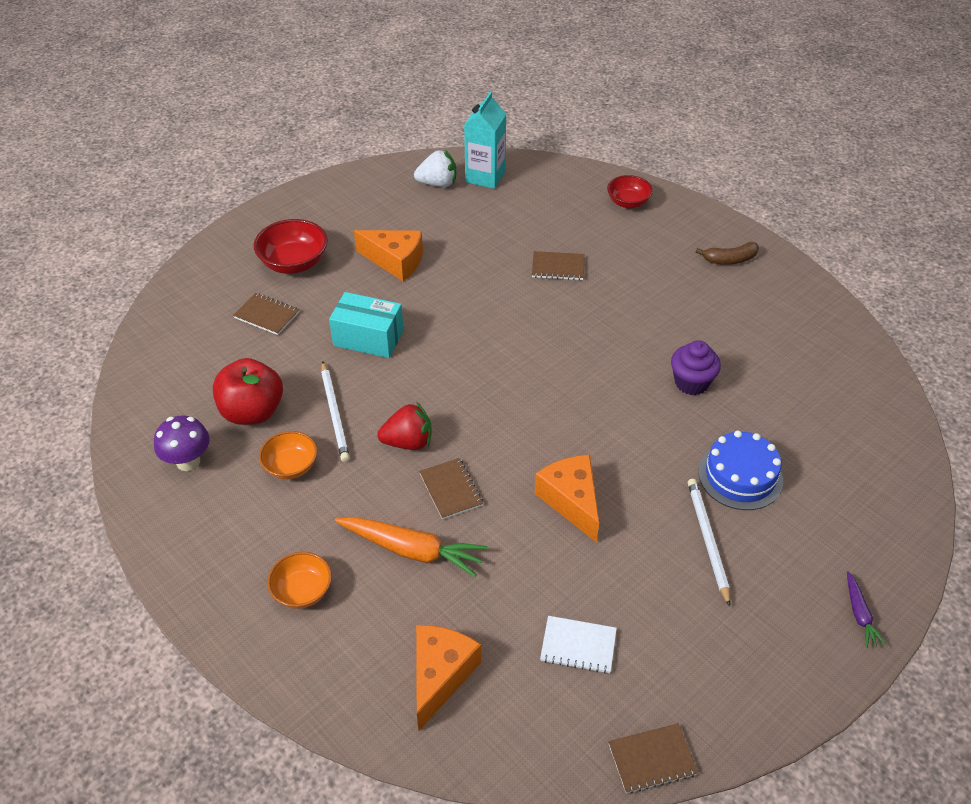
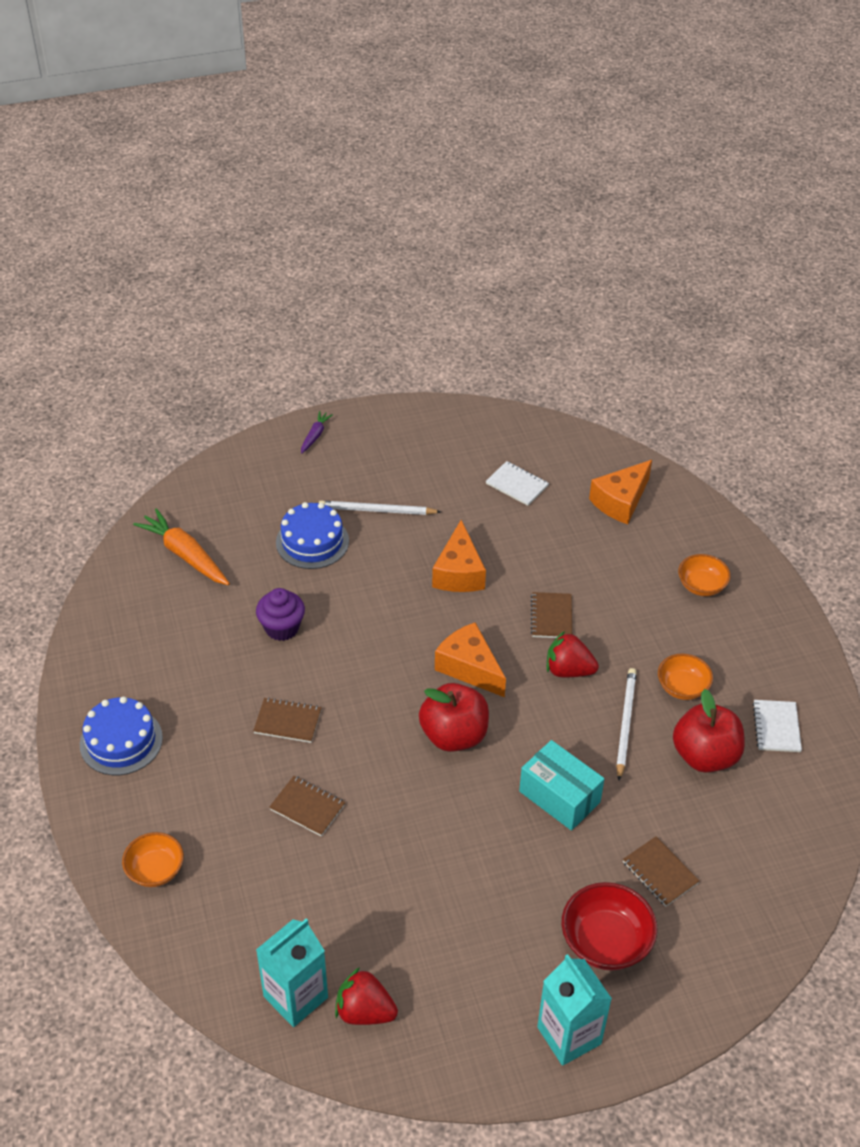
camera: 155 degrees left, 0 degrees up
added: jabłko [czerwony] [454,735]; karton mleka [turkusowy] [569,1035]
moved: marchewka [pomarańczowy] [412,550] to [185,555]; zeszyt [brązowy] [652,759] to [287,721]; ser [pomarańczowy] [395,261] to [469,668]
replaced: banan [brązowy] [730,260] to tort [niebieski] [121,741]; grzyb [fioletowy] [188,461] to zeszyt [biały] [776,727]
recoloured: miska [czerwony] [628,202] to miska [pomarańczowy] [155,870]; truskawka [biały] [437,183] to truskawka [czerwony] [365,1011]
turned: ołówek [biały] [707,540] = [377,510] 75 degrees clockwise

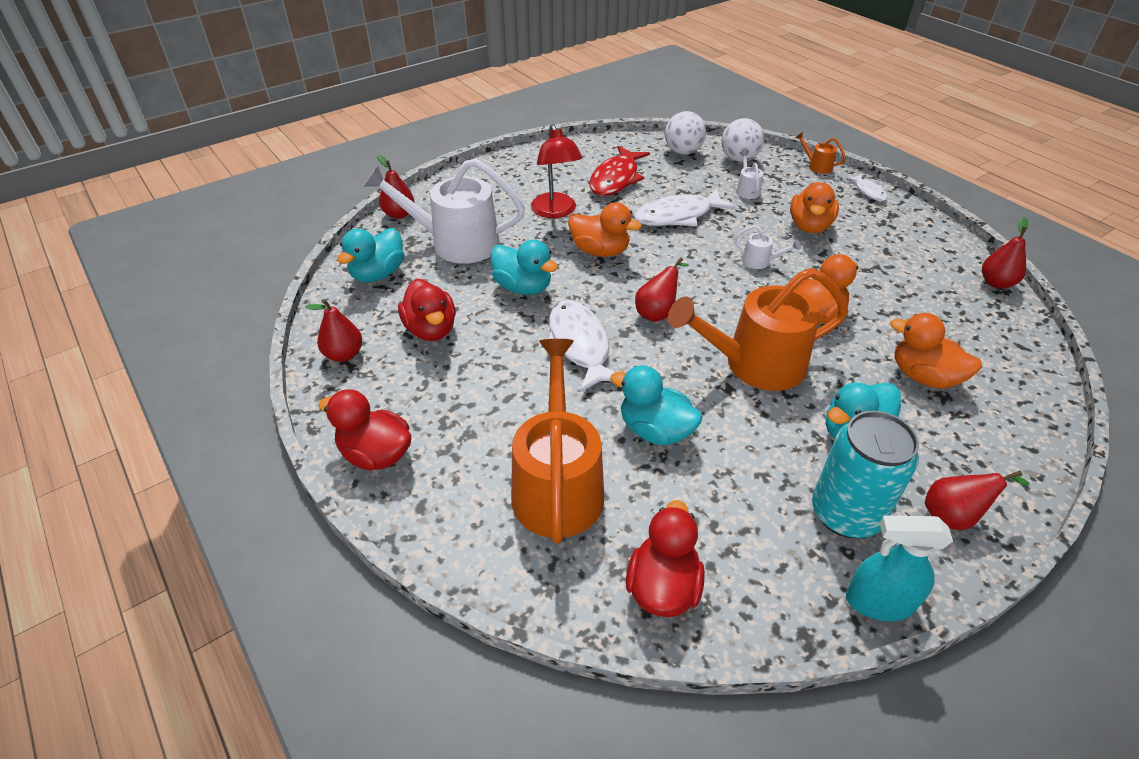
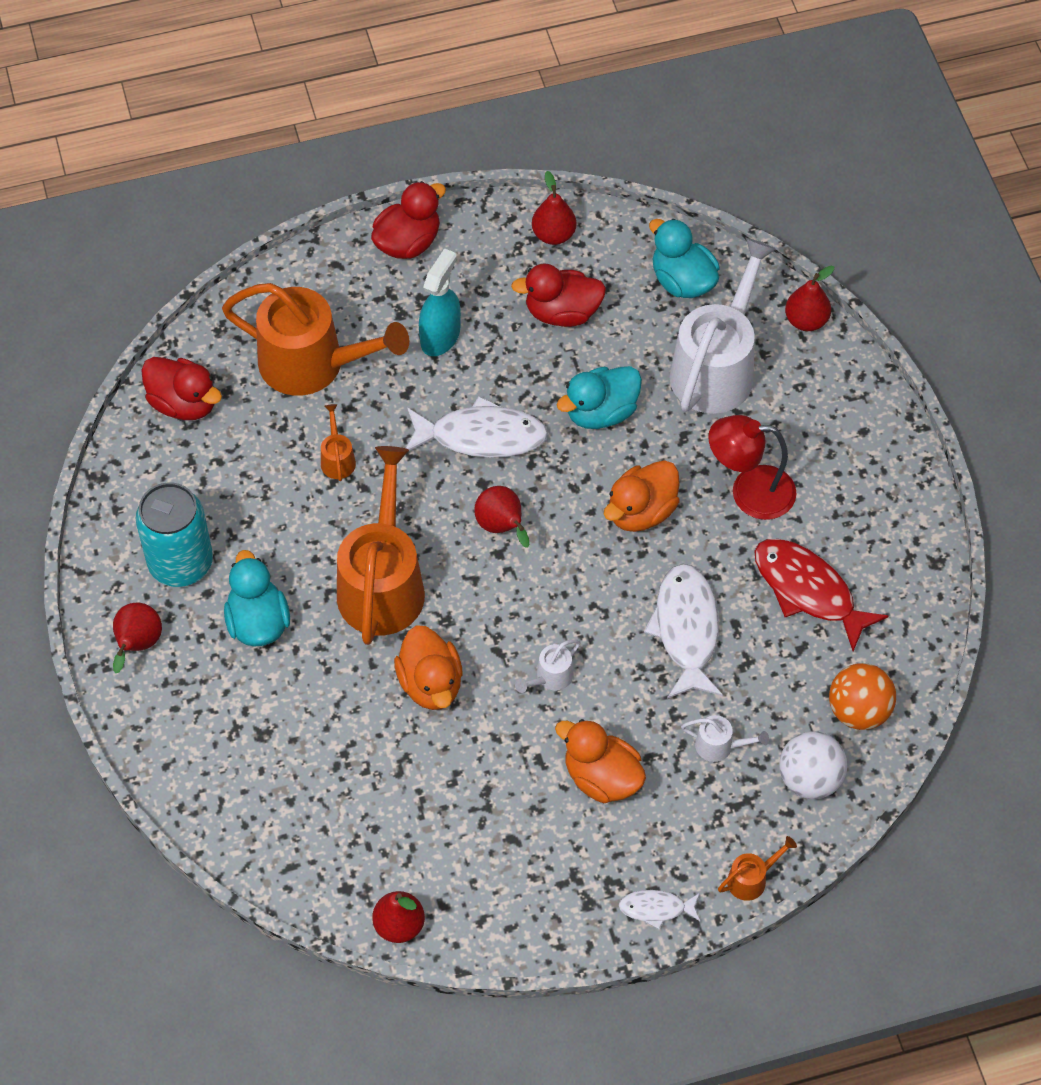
camera: 110 degrees right, 15 degrees up
removed: kaczka [pomarańczowy] [923,376]
moved: spryskiwacz [turkusowy] [879,602] to [440,336]
replaced: kaczka [turkusowy] [655,430] to konewka [pomarańczowy] [337,458]
recoloured: piłka [biały] [683,152] to piłka [pomarańczowy] [858,711]

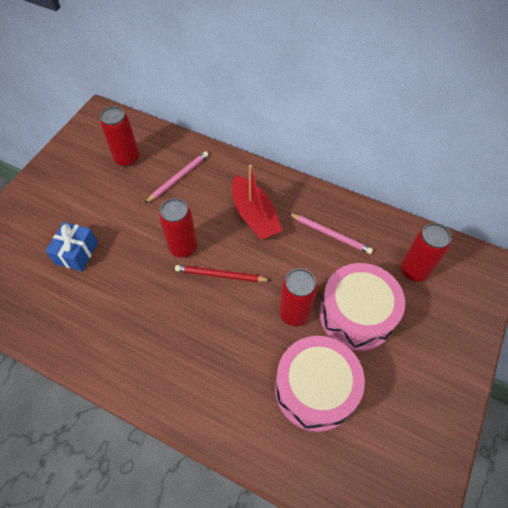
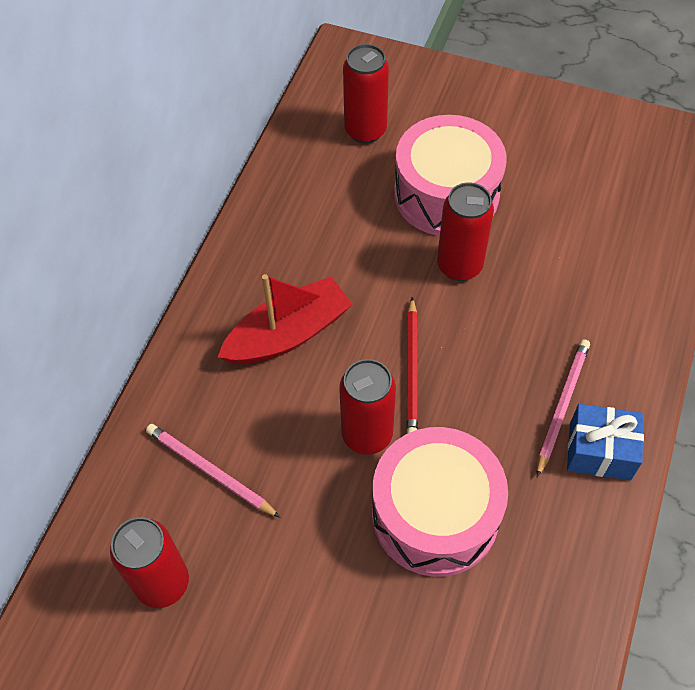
camera: 95 degrees left, 0 degrees up
moved: bęben [różowy] [315,389] to [435,514]; ołówek [różowy] [330,234] to [562,405]; prezent [niebieski] [76,253] to [600,451]

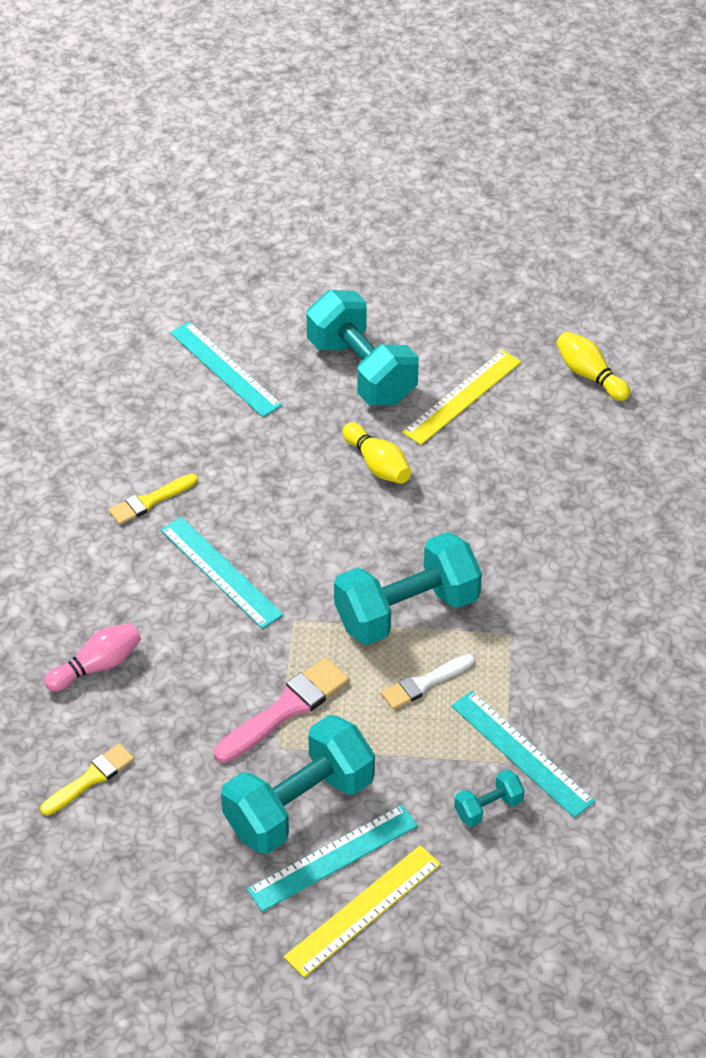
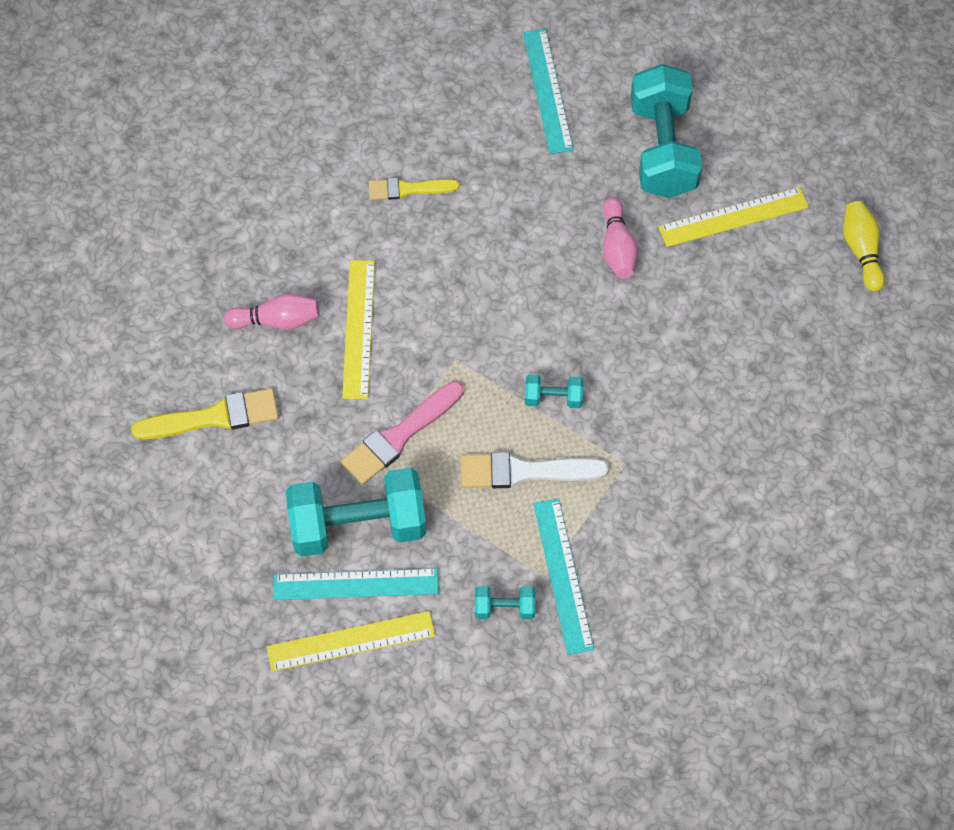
camera: 30 degrees right, 15 degrees up
removed: linijka [turkusowy] [220,572]
added: linijka [żółty] [359,329]
recoloured: kręgiel [żółty] [377,464] to kręgiel [różowy] [617,247]
turned: pędzel [różowy] [285,709] = [399,436] 150 degrees clockwise
resized: pędzel [żółty] [90,779] = [214,417] x1.53; pędzel [biały] [424,683] = [525,471] x1.53; hantel [turkusowy] [406,610] = [553,398] x0.45

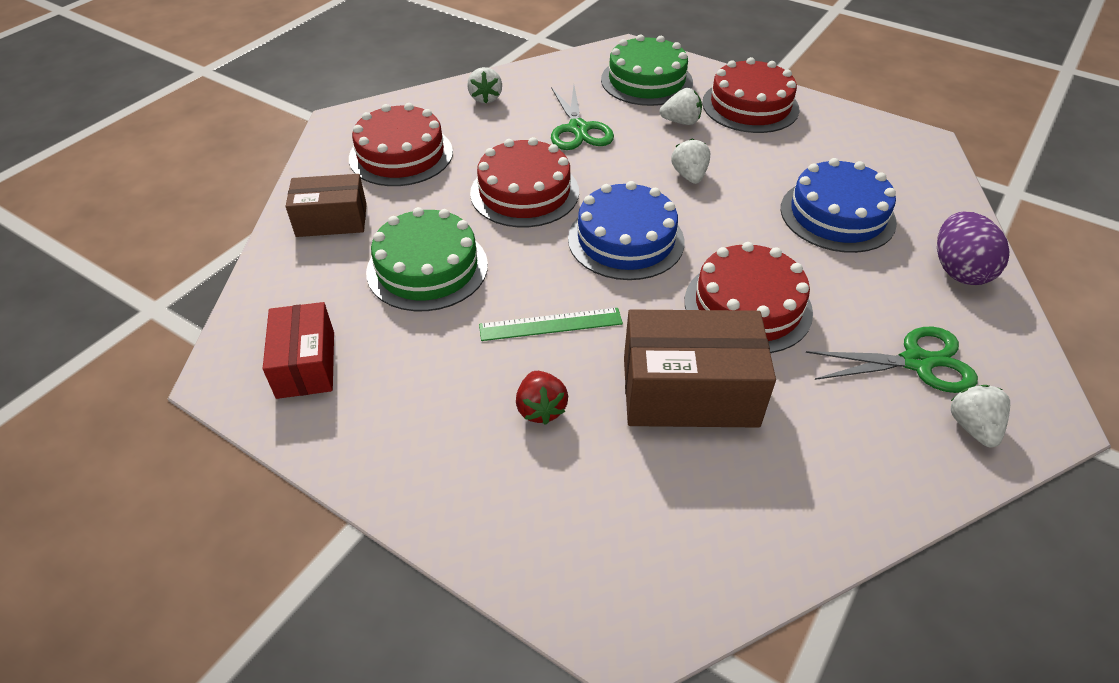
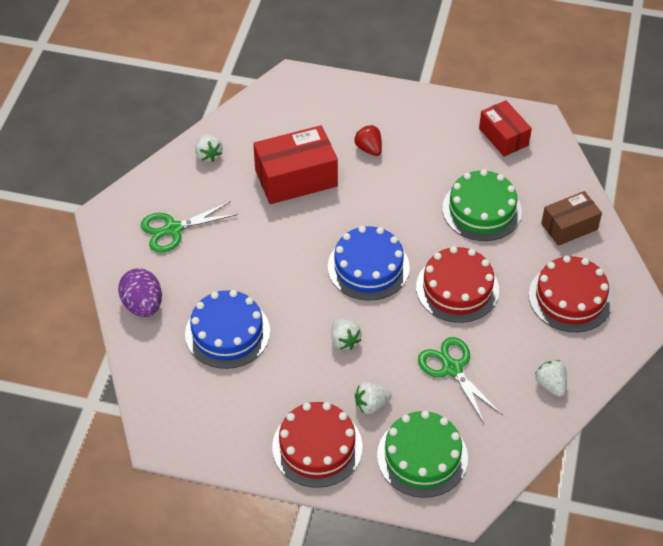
camera: 160 degrees right, 5 degrees up
removed: linijka [zielony] [550,324]; tort [czerwony] [747,306]
moved: truskawka [biały] [972,427] to [208,155]
recoloured: pudełko [brązowy] [689,391] to pudełko [czerwony] [296,178]

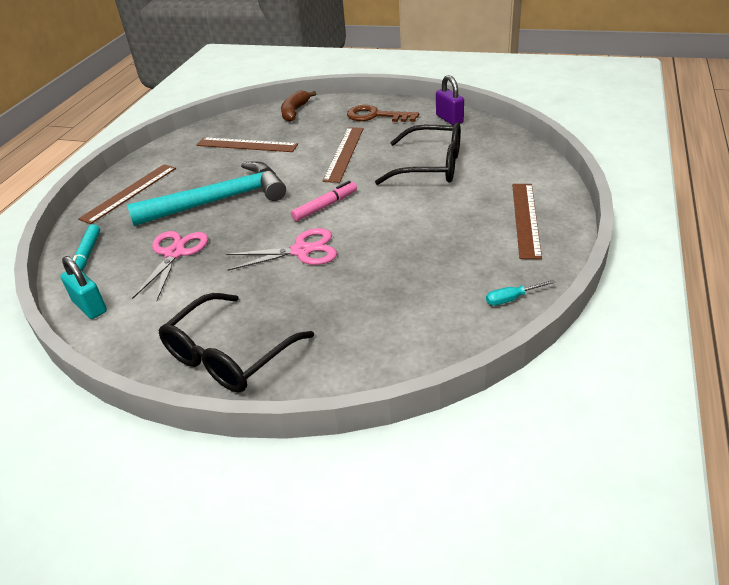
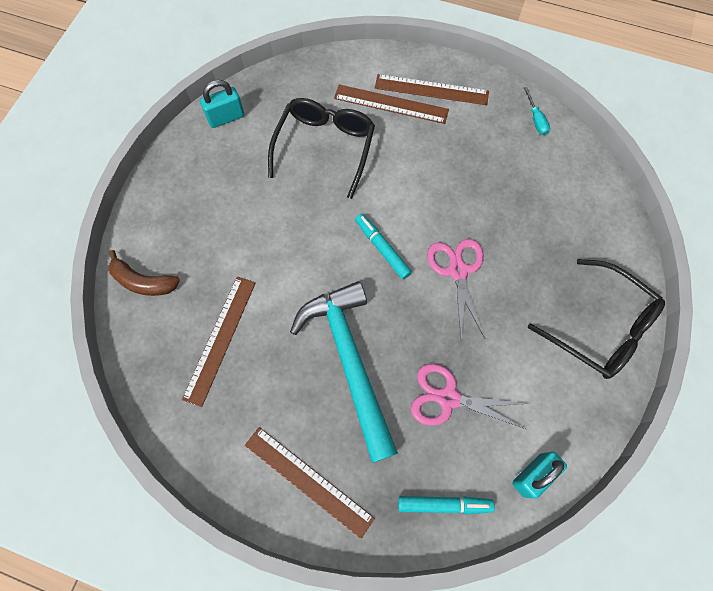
camera: 90 degrees left, 30 degrees up
removed: klucz [brązowy] [376,116]
moved: linijka [brązowy] [344,154] to [391,104]
recoloured: kłódka [fioletowy] [449,119] to kłódka [turkusowy] [226,118]; flamaster [różowy] [325,206] to flamaster [turkusowy] [382,248]

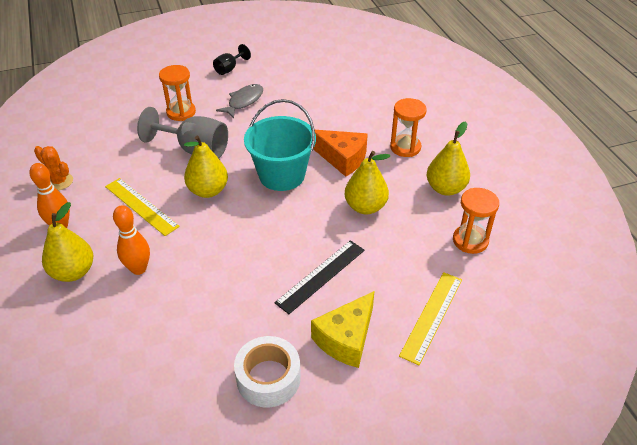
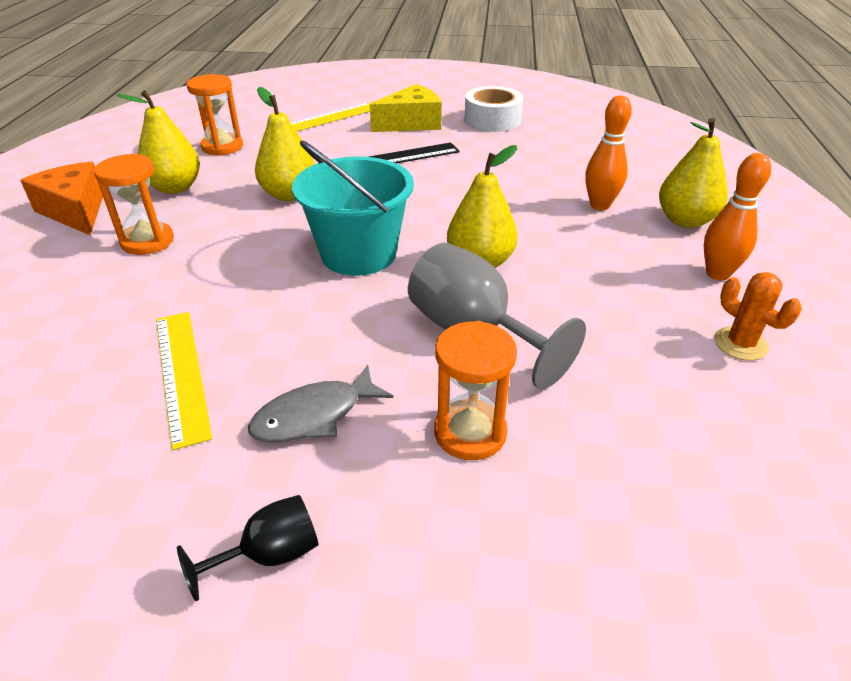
camera: 155 degrees left, 5 degrees down
moved: ser [pomarańczowy] [342,158] to [75,211]; linijka [żółty] [141,206] to [181,374]

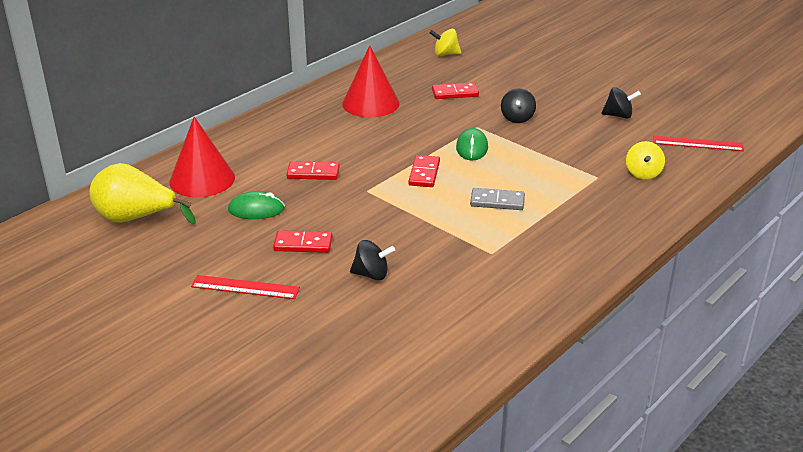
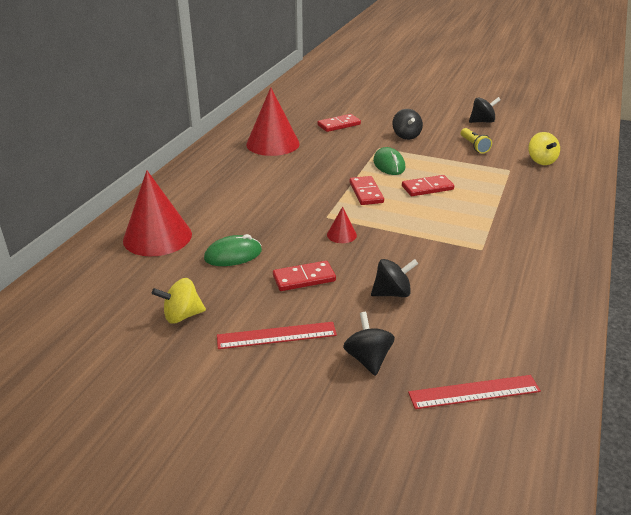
camera: 20 degrees left, 0 degrees up
removed: gruszka [żółty] [136,218]; kostka domina [szary] [497,201]
added: stożek [czerwony] [341,235]; bączek [czarny] [368,359]; latarka [żółty] [474,146]
moved: bączek [żółty] [445,54] to [182,316]; kostka domina [czerwony] [313,173] to [427,188]; linijka [czerwony] [698,143] to [474,392]

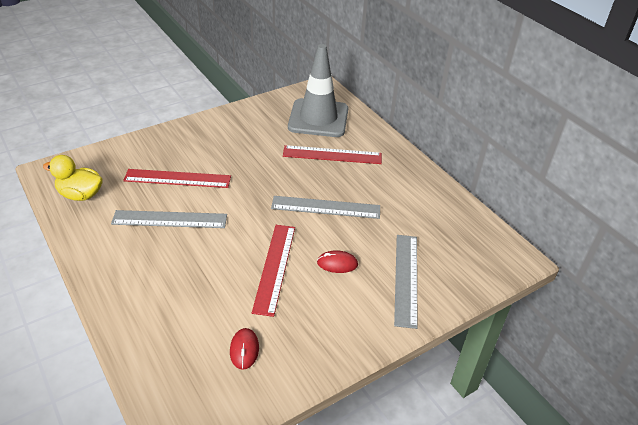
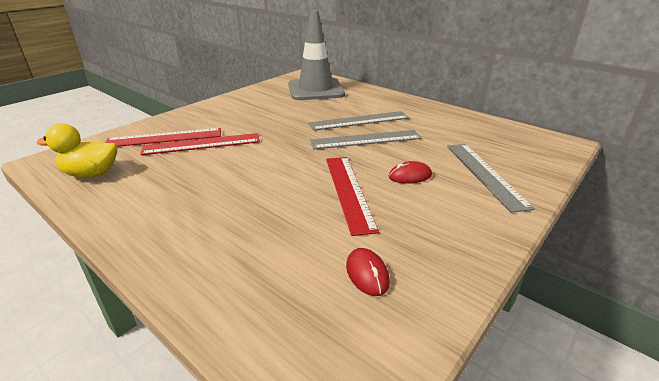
camera: 15 degrees left, 10 degrees down
moved: linijka [czerwony] [332,155] to [164,138]; linijka [szary] [170,219] to [359,121]

